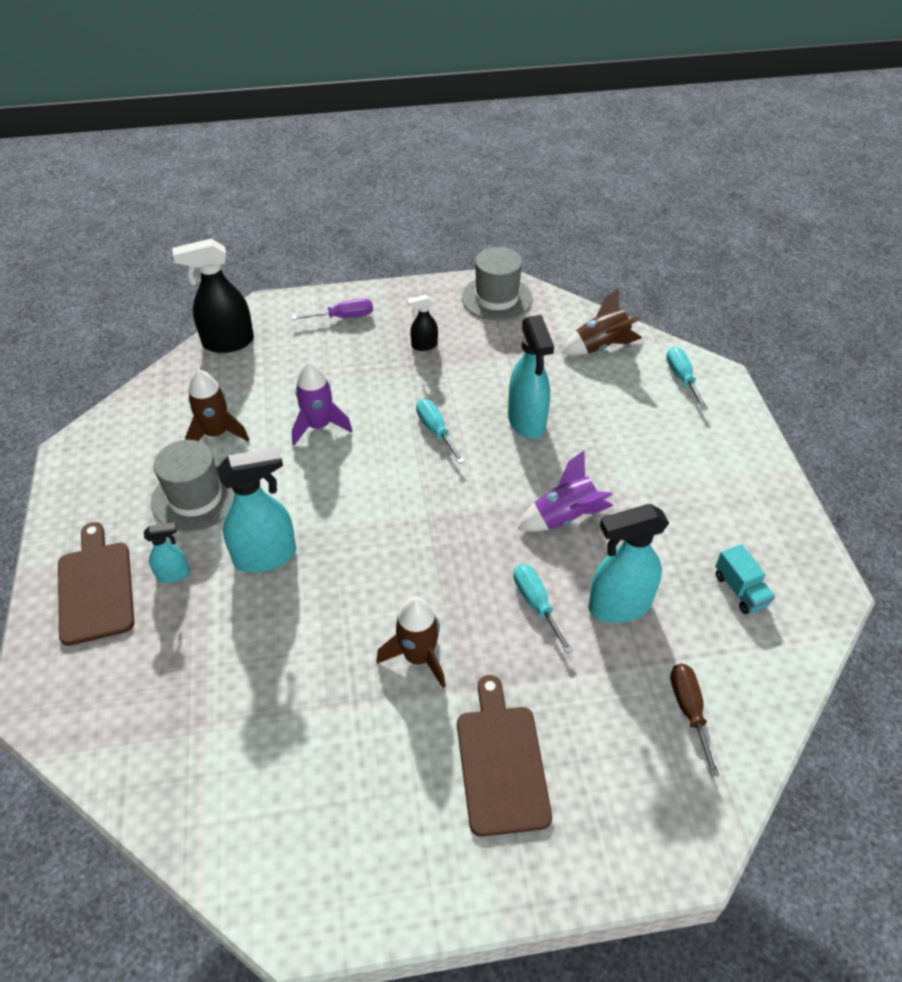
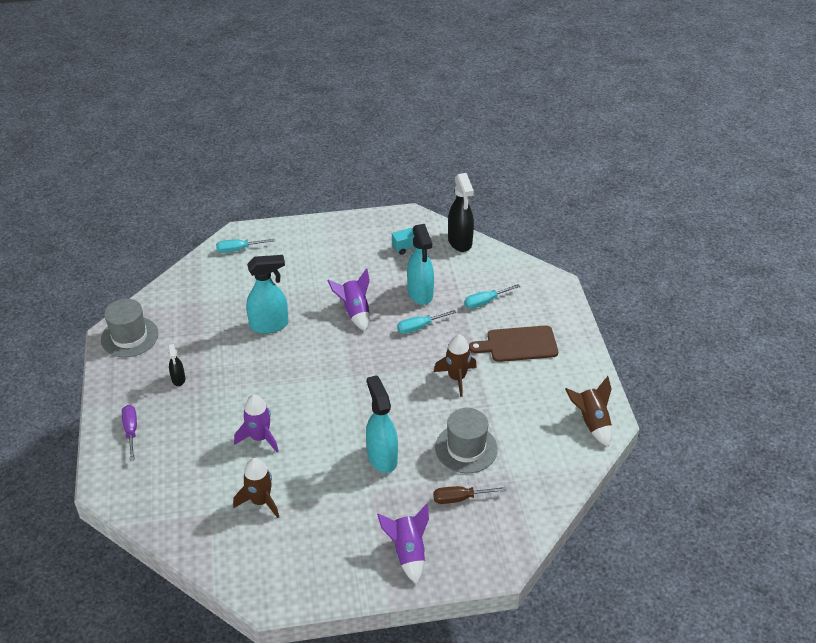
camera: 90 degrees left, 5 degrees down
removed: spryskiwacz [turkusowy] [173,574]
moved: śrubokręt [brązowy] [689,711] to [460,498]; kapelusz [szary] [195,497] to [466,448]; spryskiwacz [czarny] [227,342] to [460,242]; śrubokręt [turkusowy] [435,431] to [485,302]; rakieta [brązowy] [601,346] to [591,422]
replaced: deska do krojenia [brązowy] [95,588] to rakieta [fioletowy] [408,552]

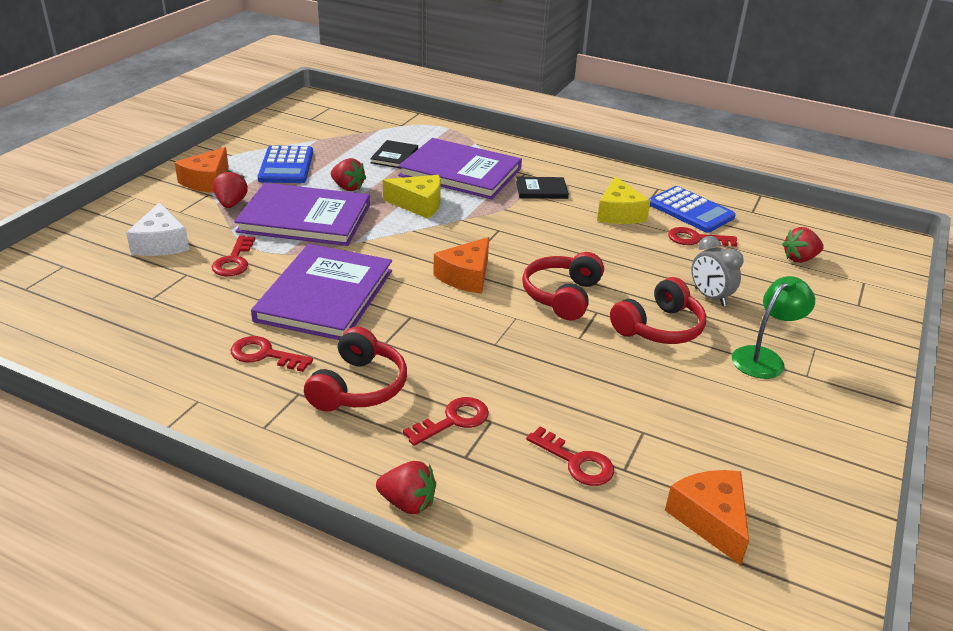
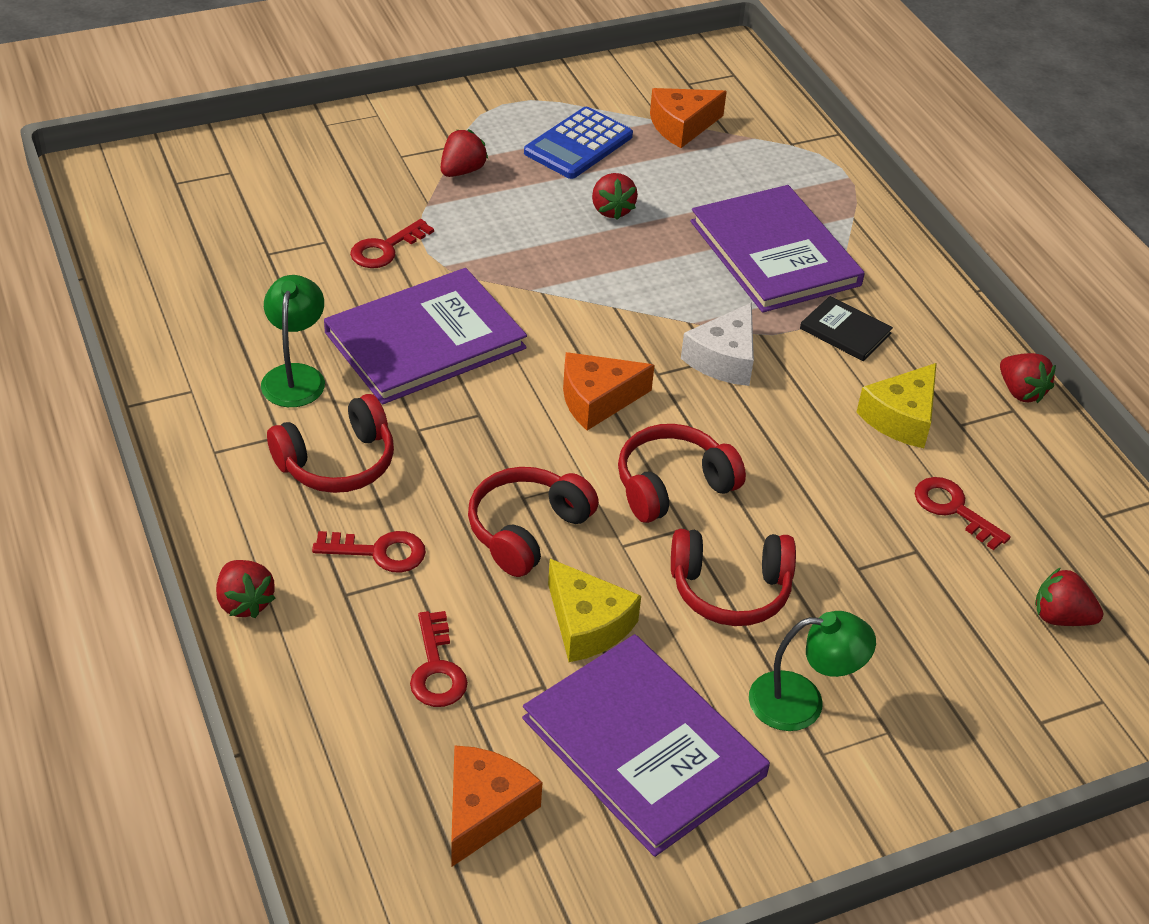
camera: 40 degrees right, 10 degrees up
removed: książka [czarny] [394,156]; kalkulator [niebieski] [690,210]; budzik [szary] [710,297]
added: słuchawki [czerwony] [527,530]; truskawka [czerwony] [1021,392]
moved: książka [fioletowy] [305,218] to [643,747]; ser [żółty] [418,204] to [587,624]; ser [pomarańczowy] [207,181] to [682,126]; ser [biały] [161,243] to [724,359]
replaced: klucz [czerwony] [264,354] to lampka [zielony] [295,376]

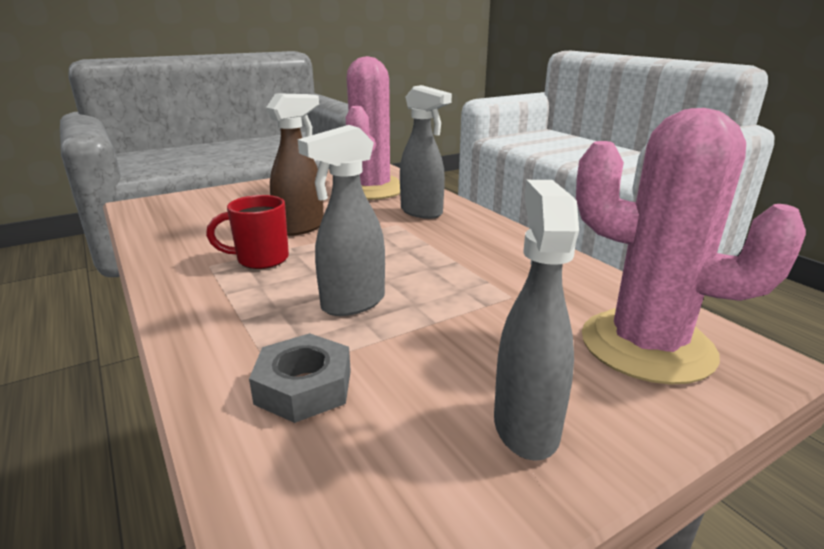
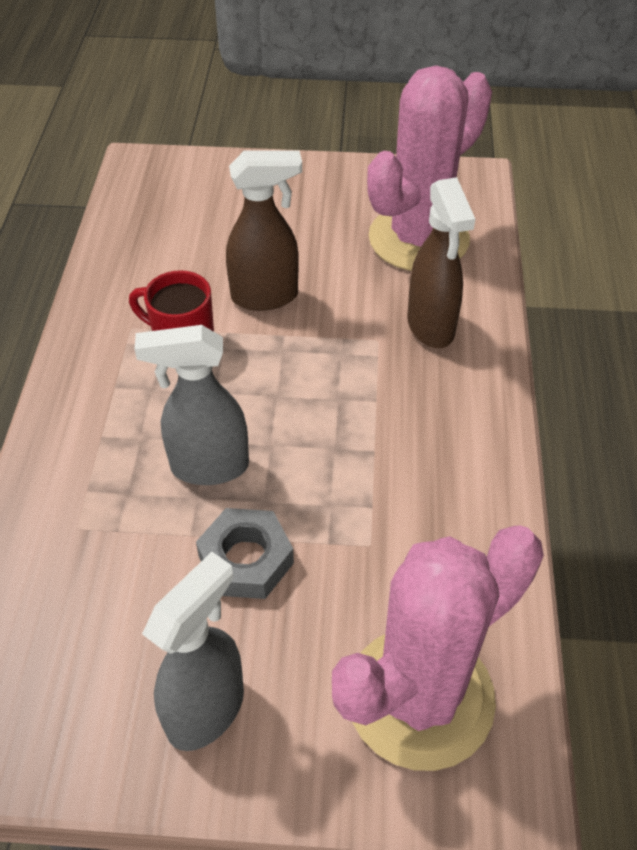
camera: 35 degrees right, 25 degrees up
moved: nakrętka [szary] [304,387] to [246,560]
recoloured: spryskiwacz [szary] [422,212] to spryskiwacz [brązowy] [431,327]
turned: kaktus [różowy] [647,346] = [420,697] 75 degrees clockwise

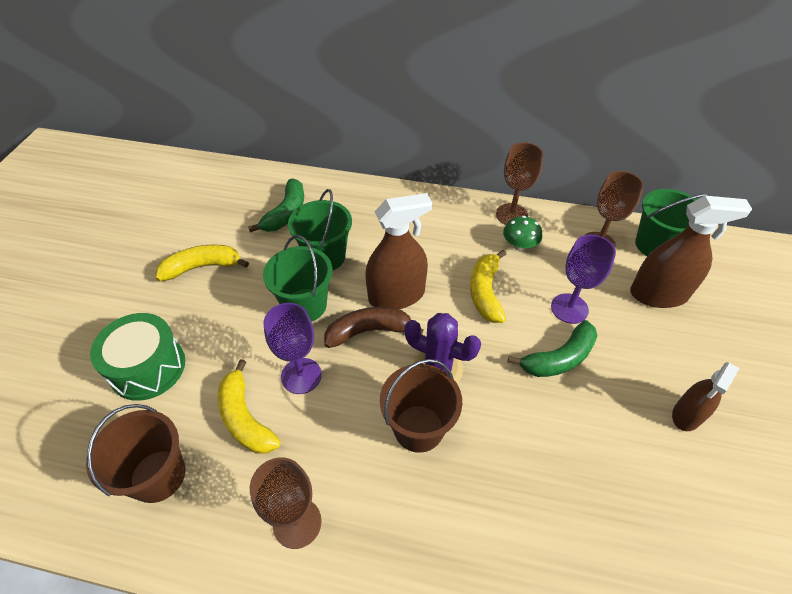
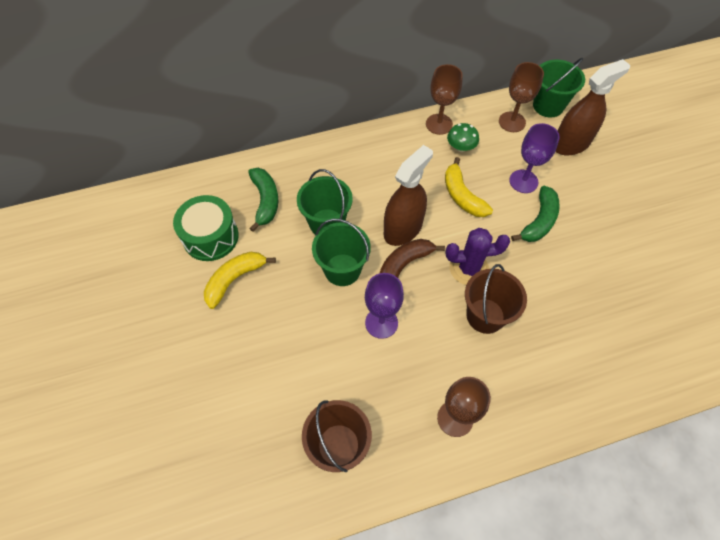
camera: 30 degrees left, 10 degrees up
removed: banan [żółty] [245,418]; spryskiwacz [brązowy] [687,415]
moved: bęben [zielony] [148,367] to [211,237]

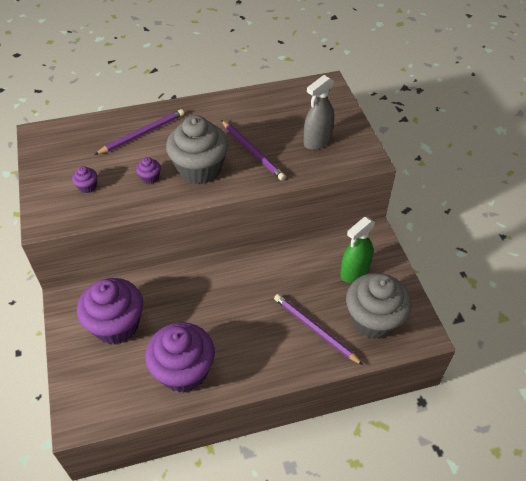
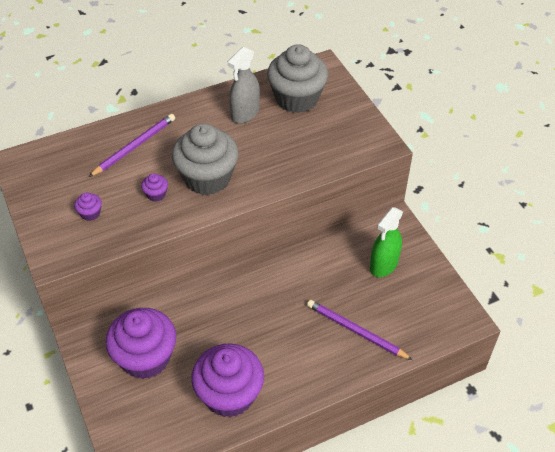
camera: 10 degrees left, 0 degrees up
removed: ołówek [fioletowy] [252,152]
moved: spryskiwacz [szary] [317,141] to [245,113]; muffinka [szary] [373,319] to [297,98]

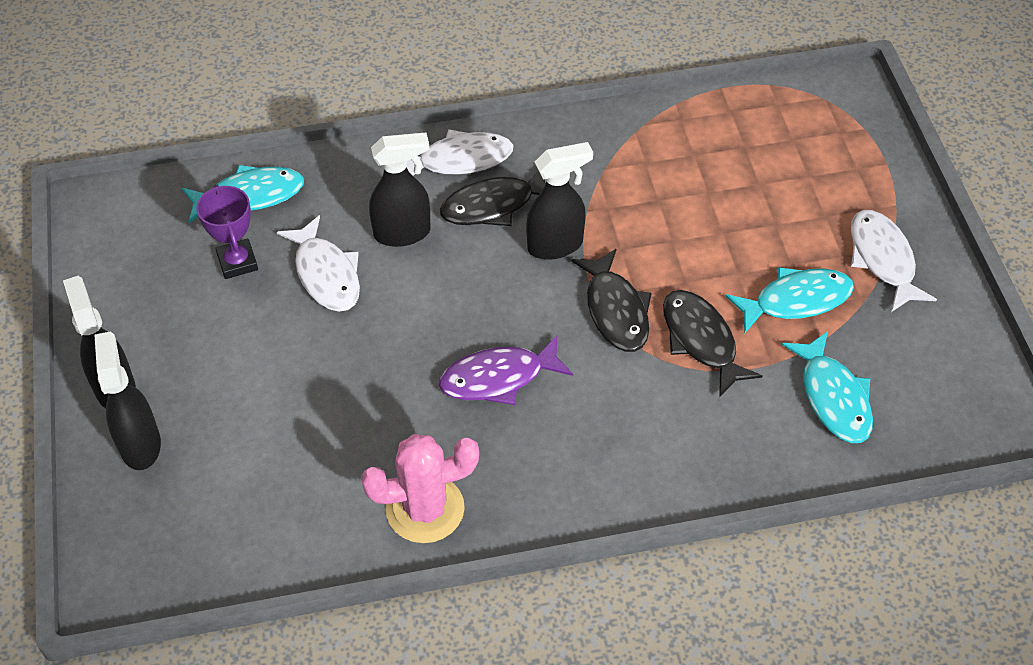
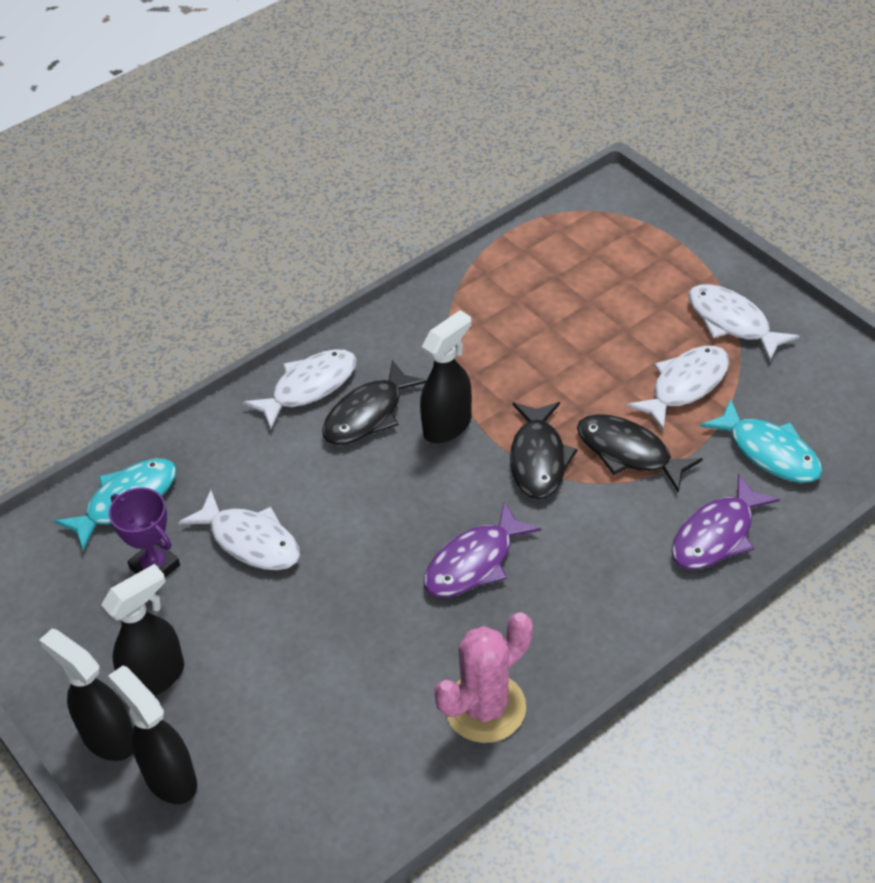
camera: 25 degrees left, 5 degrees down
added: ryba [fioletowy] [716,535]
moved: spryskiwacz [czarny] [403,233] to [156,677]
recoloured: ryba [turkusowy] [796,300] to ryba [biały] [685,385]
turned: ryba [czarny] [615,310] = [538,459] 45 degrees clockwise

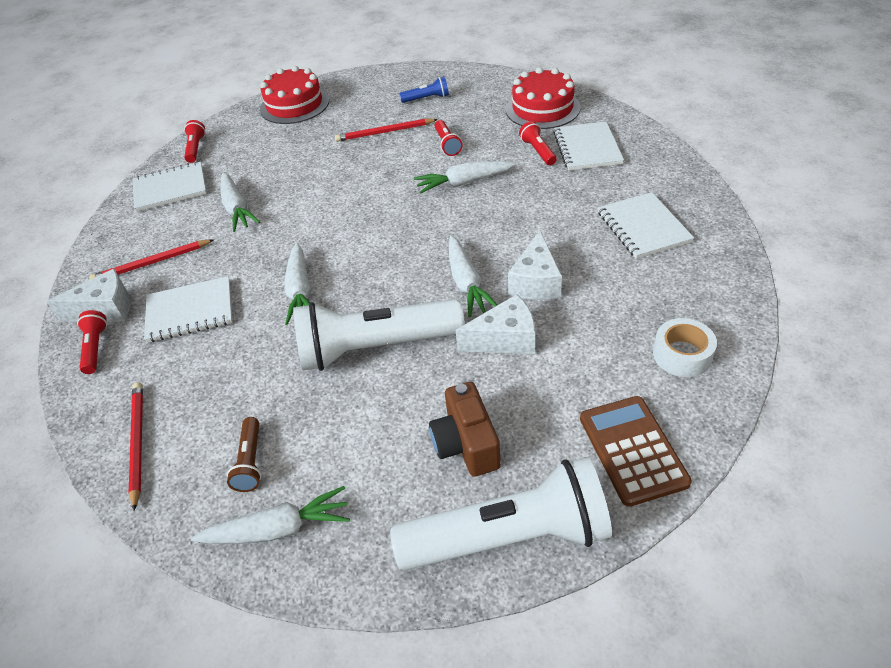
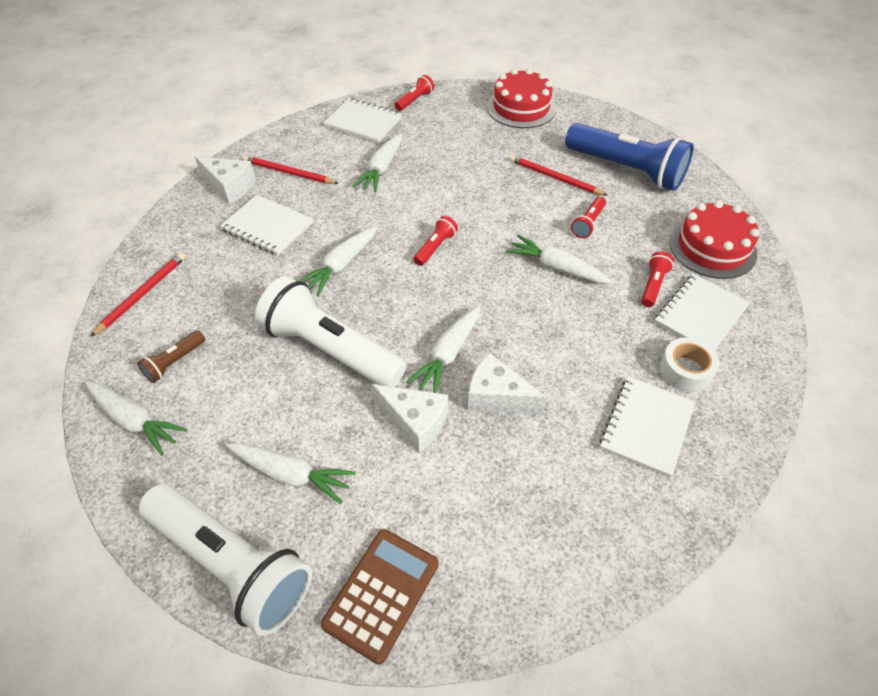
camera: 40 degrees right, 5 degrees up
moved: latarka [czerwony] [95,348] to [435,247]; taśma klejąca [biały] [682,354] to [685,370]
replaced: aparat fotograficzny [brązowy] [466,444] to marchewka [biały] [291,474]
turned: ser [biały] [535,281] = [497,397] 60 degrees clockwise
resized: latarka [niebieski] [427,98] = [626,169] x2.33

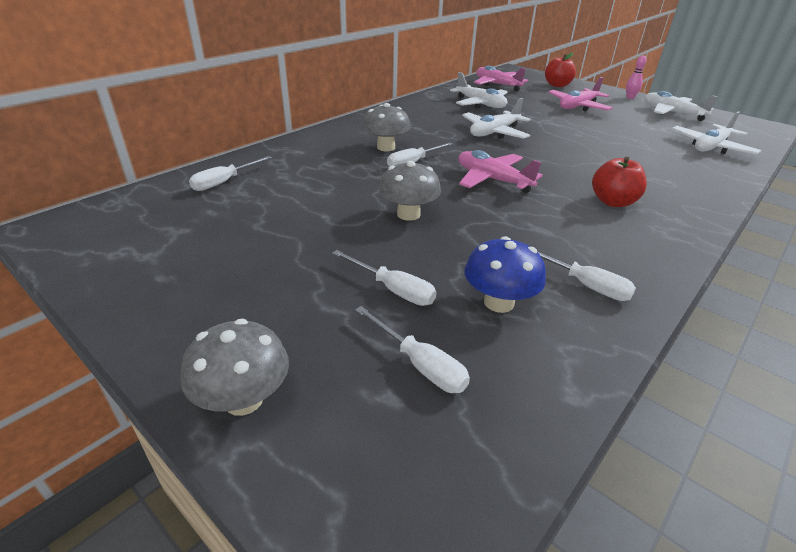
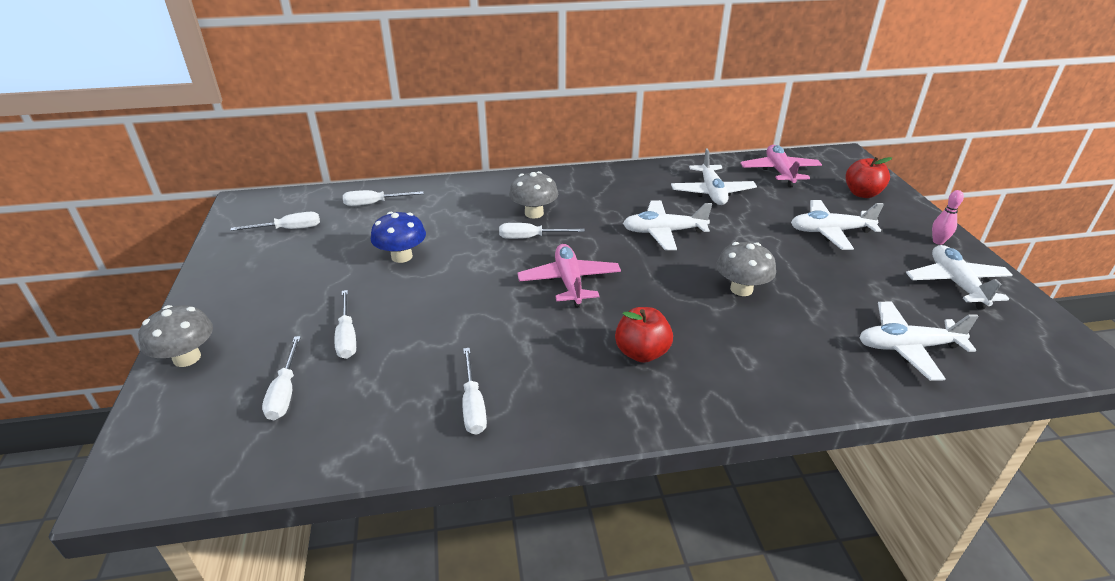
camera: 40 degrees right, 0 degrees up
added: śrubokręt [biały] [289,229]
moved: grzyb [niebieski] [499,302] to [402,256]; grzyb [szary] [408,214] to [741,289]
recoloured: samolot [różowy] [578,106] to samolot [biały] [830,232]

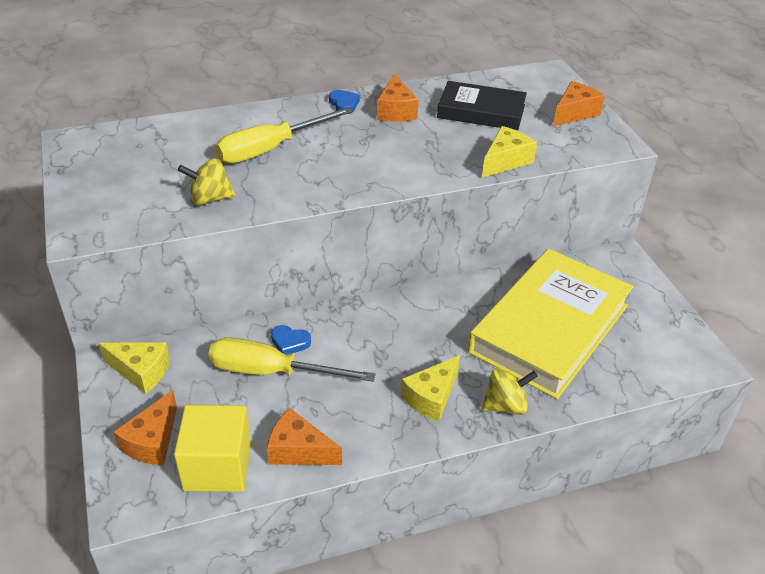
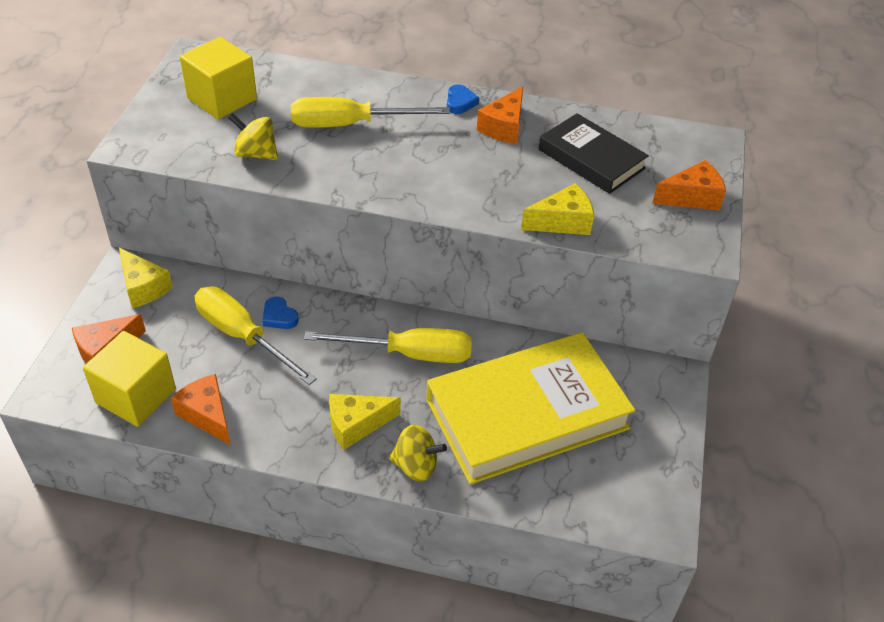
camera: 30 degrees right, 5 degrees up
added: sześcian [żółty] [222,99]; śrubokręt [żółty] [409,354]

